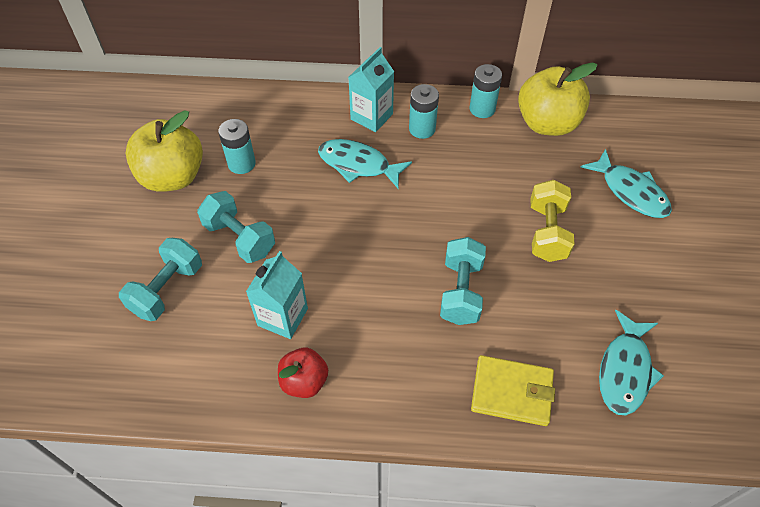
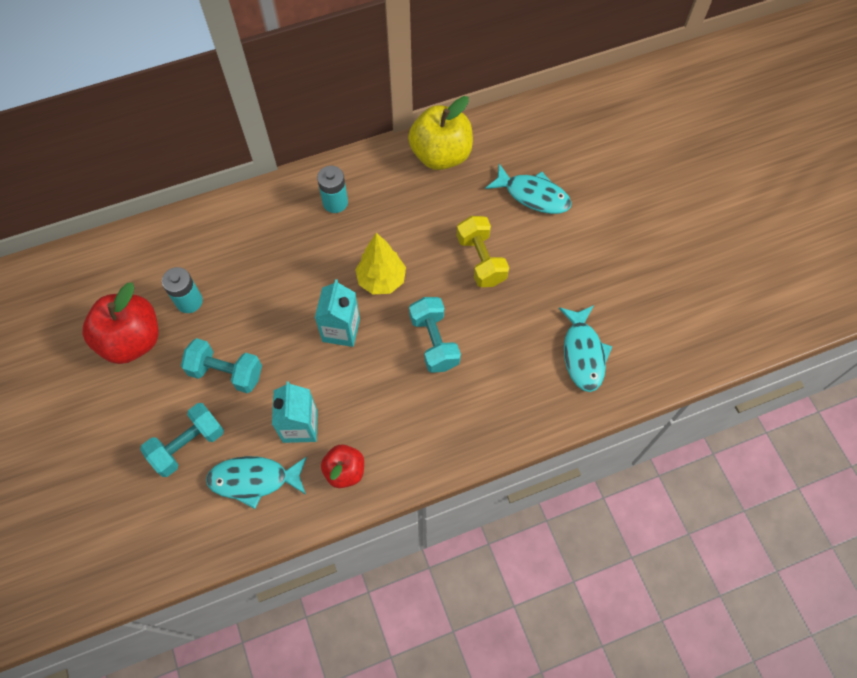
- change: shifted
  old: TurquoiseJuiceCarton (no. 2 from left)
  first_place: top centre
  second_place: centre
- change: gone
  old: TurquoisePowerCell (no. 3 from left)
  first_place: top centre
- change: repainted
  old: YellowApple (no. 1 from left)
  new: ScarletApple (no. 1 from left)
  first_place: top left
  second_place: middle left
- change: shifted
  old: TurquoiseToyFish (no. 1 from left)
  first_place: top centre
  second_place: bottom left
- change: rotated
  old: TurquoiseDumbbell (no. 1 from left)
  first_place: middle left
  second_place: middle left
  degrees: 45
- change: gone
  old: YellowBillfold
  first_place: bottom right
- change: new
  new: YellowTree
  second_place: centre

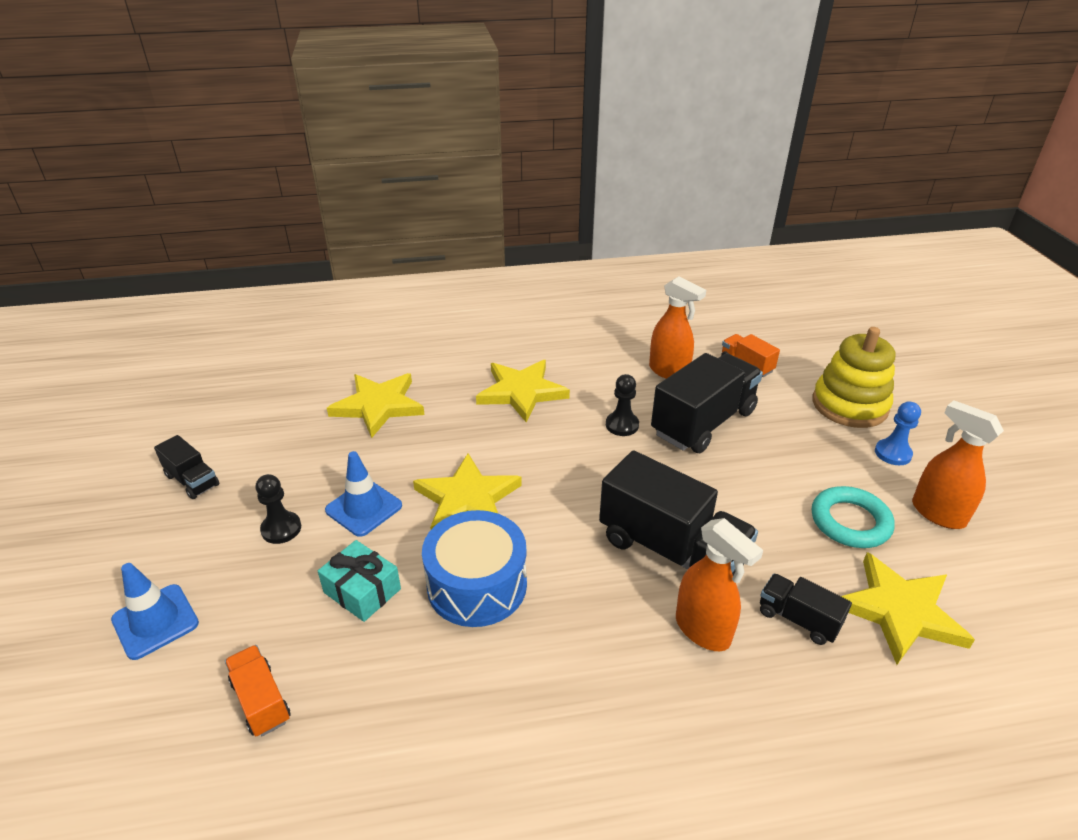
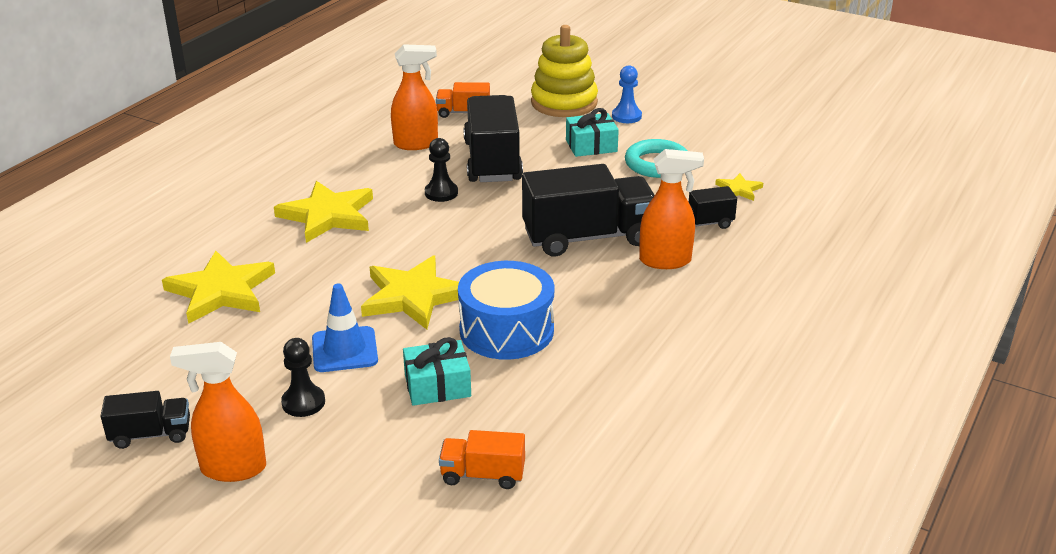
- change: shifted
  old: OrangeColouredSprayBottle (no. 3 from left in the first image)
  new: OrangeColouredSprayBottle (no. 1 from left)
  first_place: middle right
  second_place: bottom left
- change: scaled
  old: YellowFivePointedStar (no. 4 from left)
  first_place: bottom right
  second_place: middle right
  factor: 0.49
- change: gone
  old: RoyalBlueTrafficCone (no. 1 from left)
  first_place: bottom left
- change: new
  new: TurquoiseGift (no. 2 from left)
  second_place: top centre

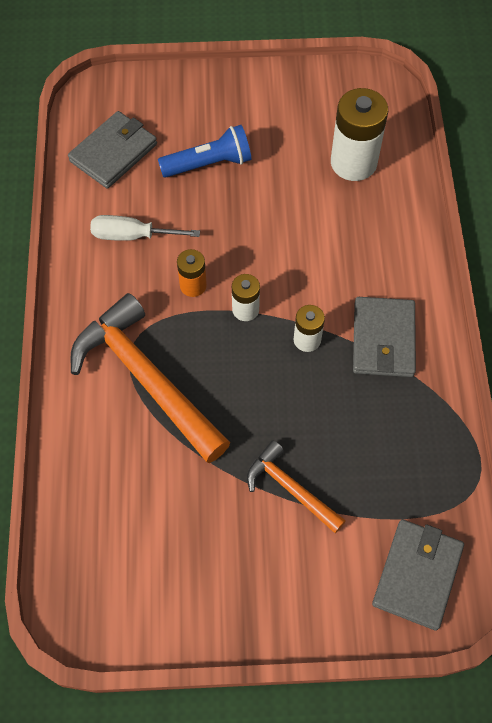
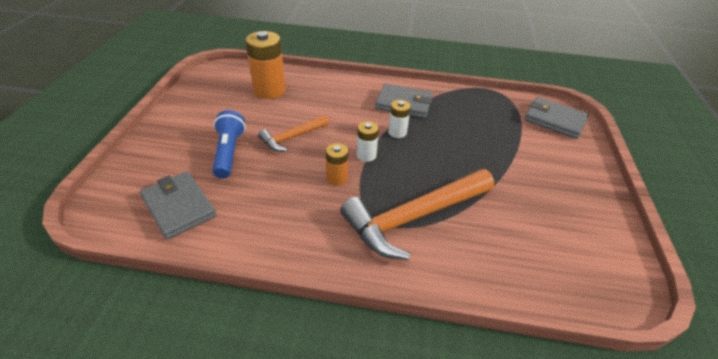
- change: repainted
  old: SnowWhitePowerCell (no. 3 from left)
  new: OrangeColouredPowerCell (no. 1 from left)
  first_place: top right
  second_place: top centre
- change: gone
  old: SnowWhiteHandScrewdriver
  first_place: top left
- change: shifted
  old: OrangeColouredHammer (no. 2 from left in the first image)
  new: OrangeColouredHammer (no. 1 from left)
  first_place: bottom centre
  second_place: centre

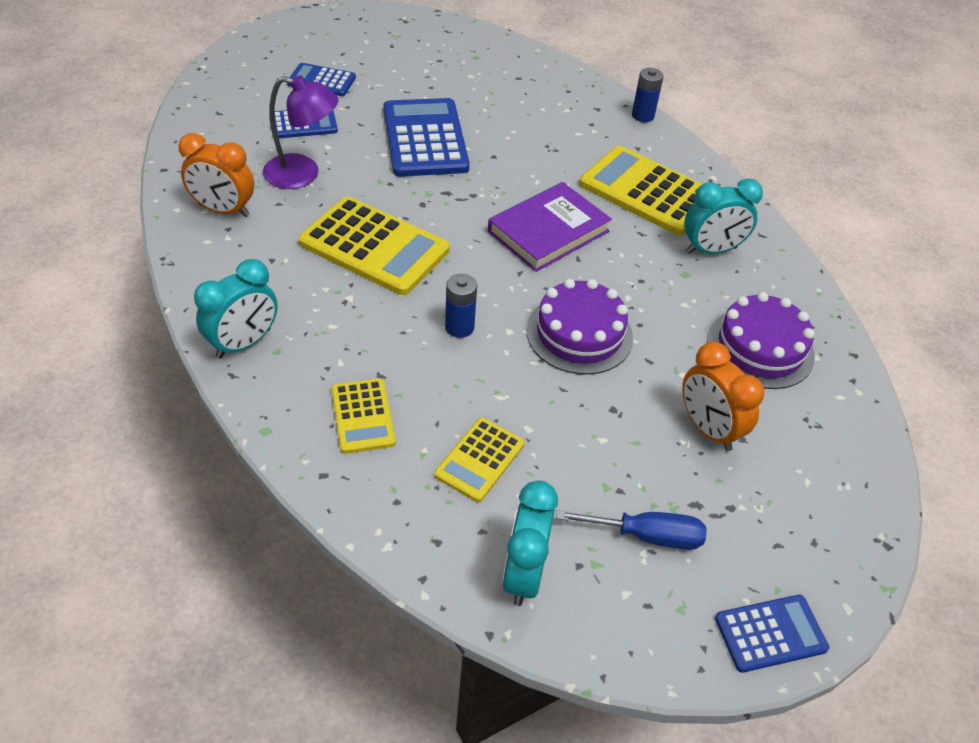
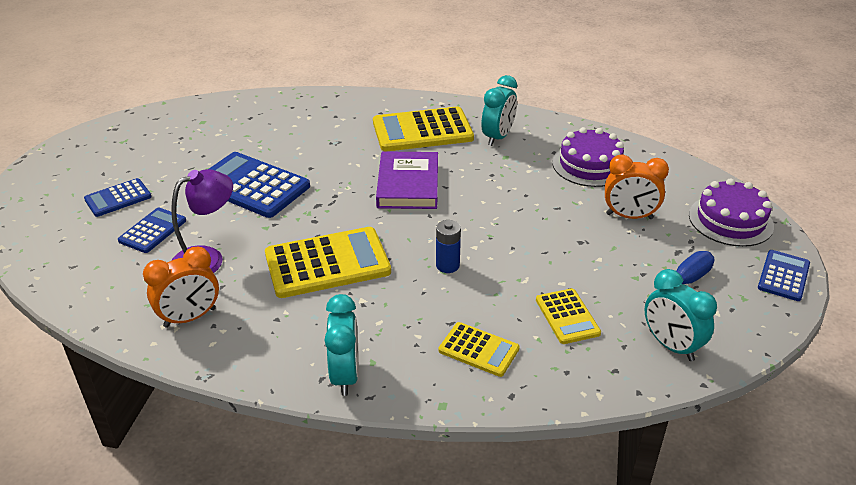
- change: gone
  old: RoyalBluePowerCell (no. 2 from left)
  first_place: top centre
- change: shifted
  old: PurpleCake (no. 1 from left in the first image)
  new: PurpleCake (no. 2 from left)
  first_place: centre
  second_place: middle right

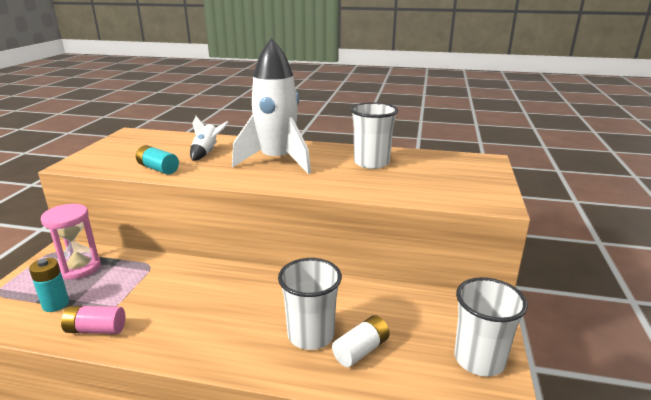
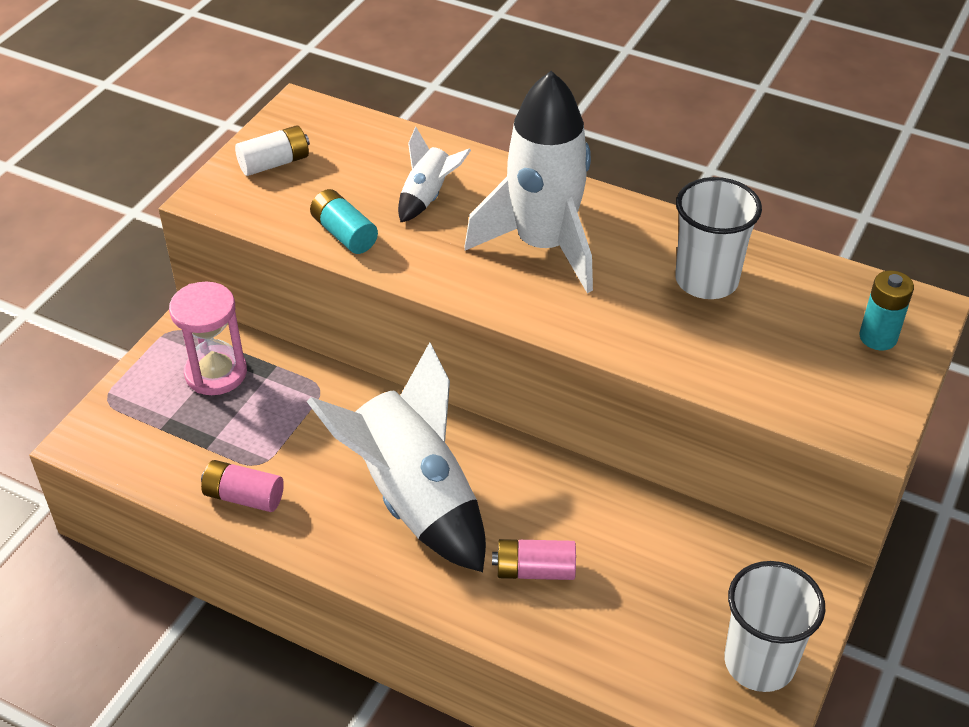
- change: shifted
  old: TurquoisePowerCell (no. 1 from left in the first image)
  new: TurquoisePowerCell (no. 2 from left)
  first_place: bottom left
  second_place: middle right
- change: swapped
  old: SnowWhiteCup (no. 1 from left)
  new: RosyPowerCell (no. 2 from left)
  first_place: bottom centre
  second_place: bottom centre
- change: shifted
  old: SnowWhitePowerCell
  first_place: bottom centre
  second_place: top left
- change: new
  new: SnowWhiteSpaceship (no. 1 from left)
  second_place: centre

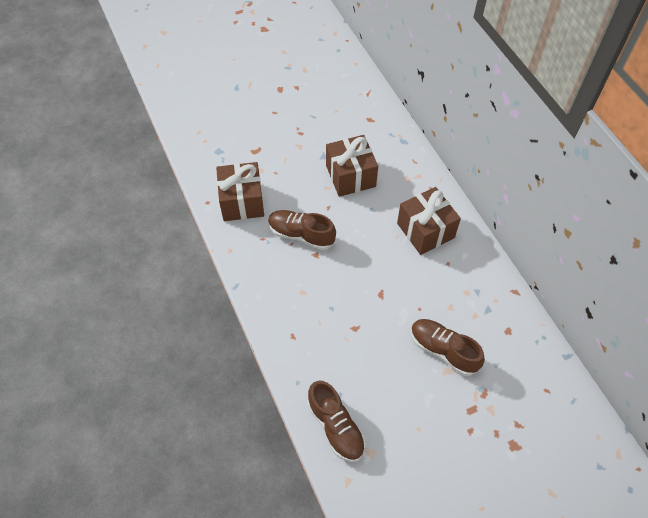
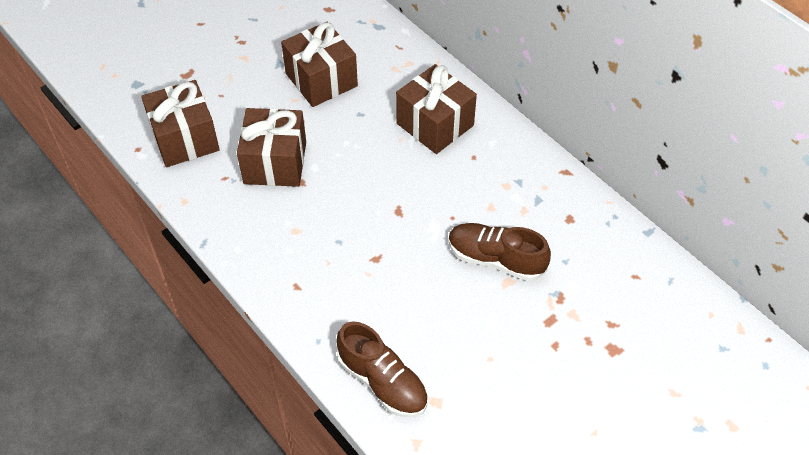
- change: swapped
  old: BrownLaceUpShoe (no. 1 from left)
  new: BrownGift (no. 2 from left)
  first_place: centre
  second_place: top centre

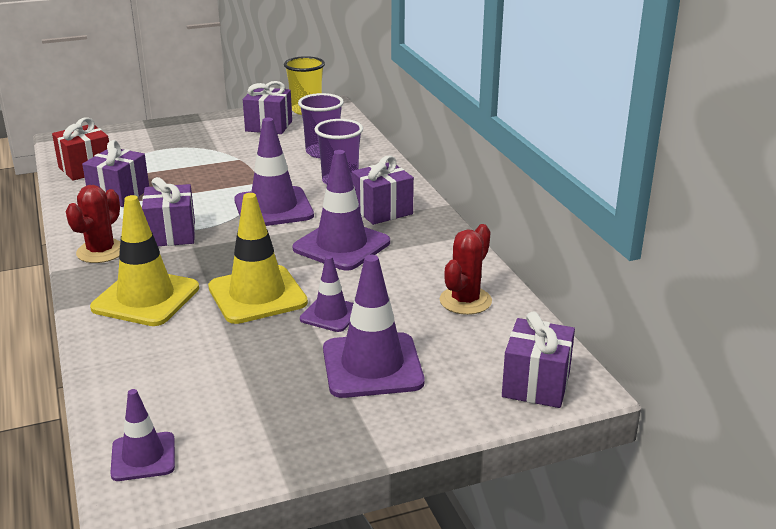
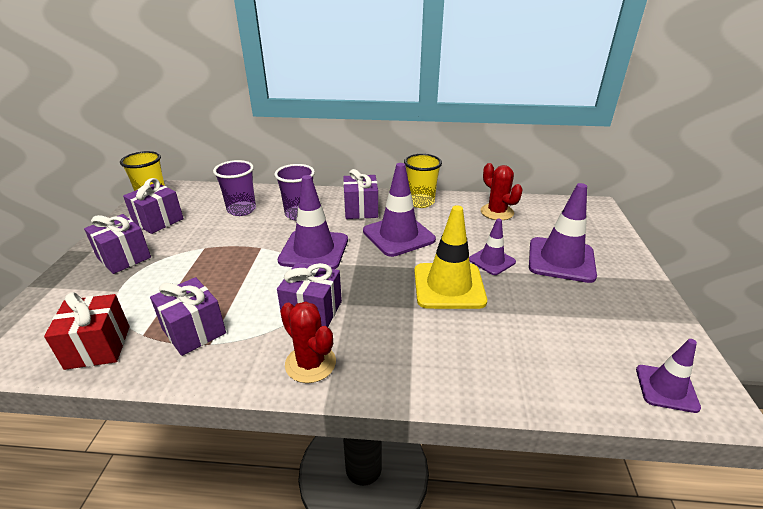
- change: gone
  old: YellowTrafficCone (no. 1 from left)
  first_place: middle left
- change: shifted
  old: PurpleGift (no. 5 from left in the first image)
  new: PurpleGift (no. 1 from left)
  first_place: bottom right
  second_place: middle left
- change: new
  new: YellowCup (no. 2 from left)
  second_place: centre

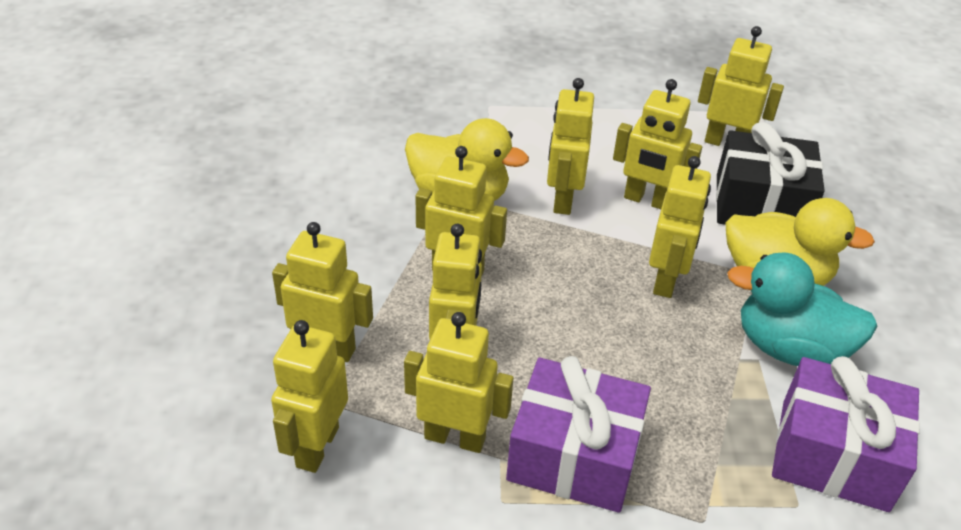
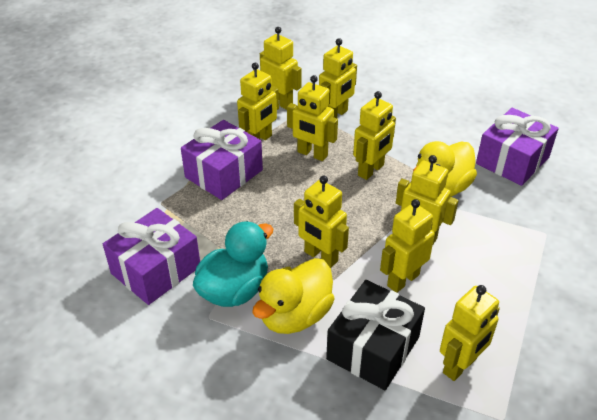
- change: new
  new: PurpleGift (no. 3 from left)
  second_place: middle right

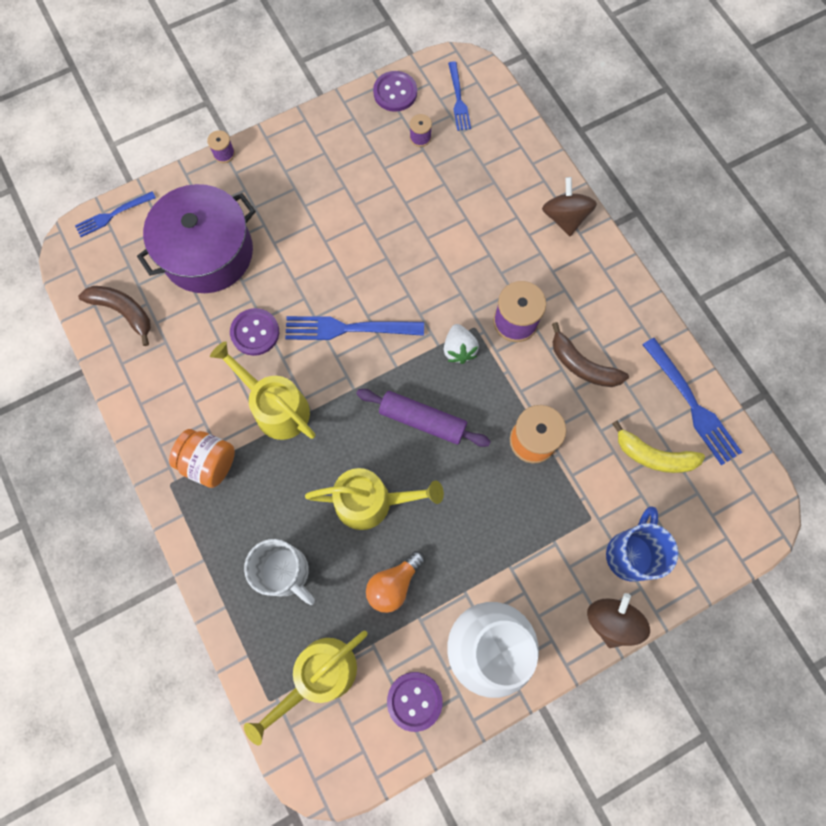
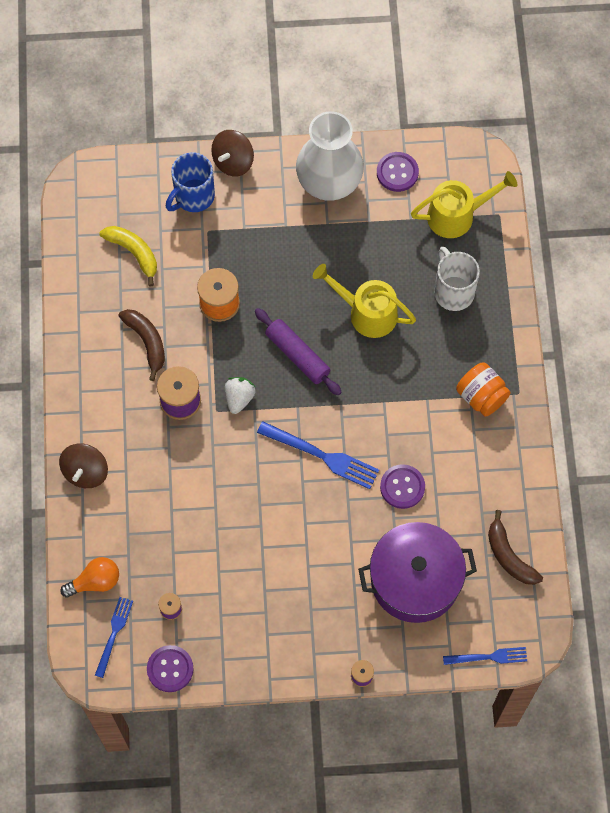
- change: gone
  old: RoyalBlueDinnerFork (no. 4 from left)
  first_place: middle right
- change: gone
  old: YellowWateringPot (no. 1 from left)
  first_place: middle left
- change: shifted
  old: OrangeColouredLightbulb
  first_place: bottom centre
  second_place: bottom left

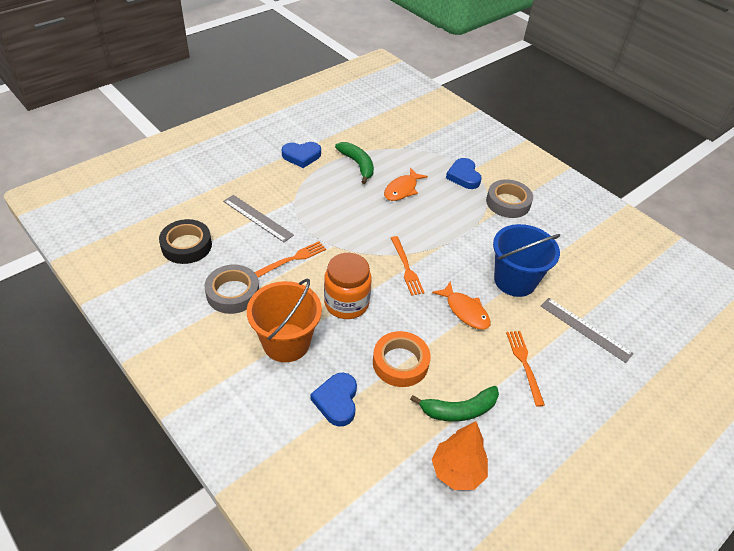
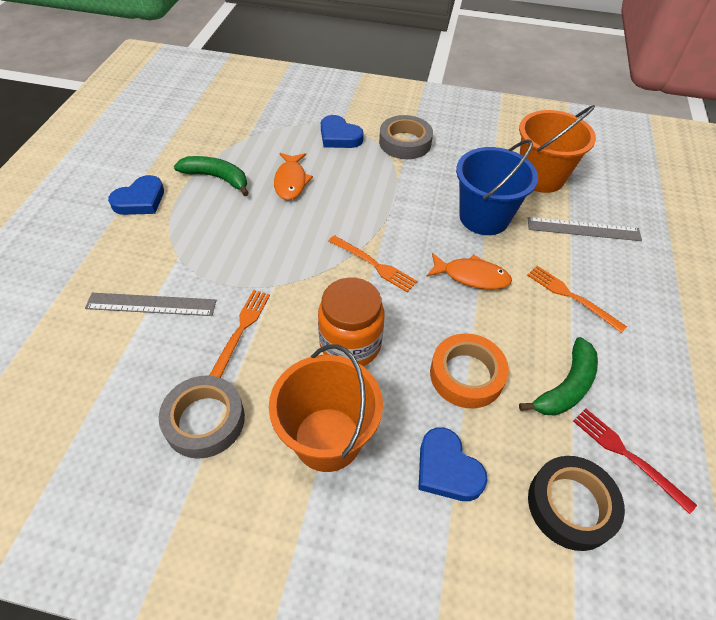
- change: shifted
  old: JetBlackTape
  first_place: middle left
  second_place: bottom right
- change: swapped
  old: OrangeColouredTree
  new: ScarletDinnerFork
  first_place: bottom centre
  second_place: bottom right
- change: new
  new: OrangeColouredSandBucket (no. 2 from left)
  second_place: top right

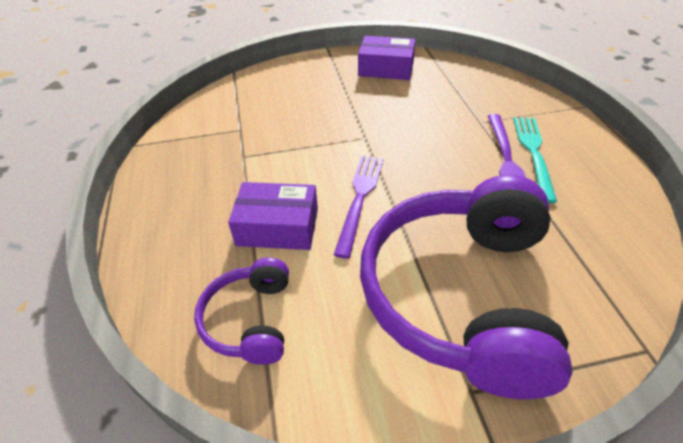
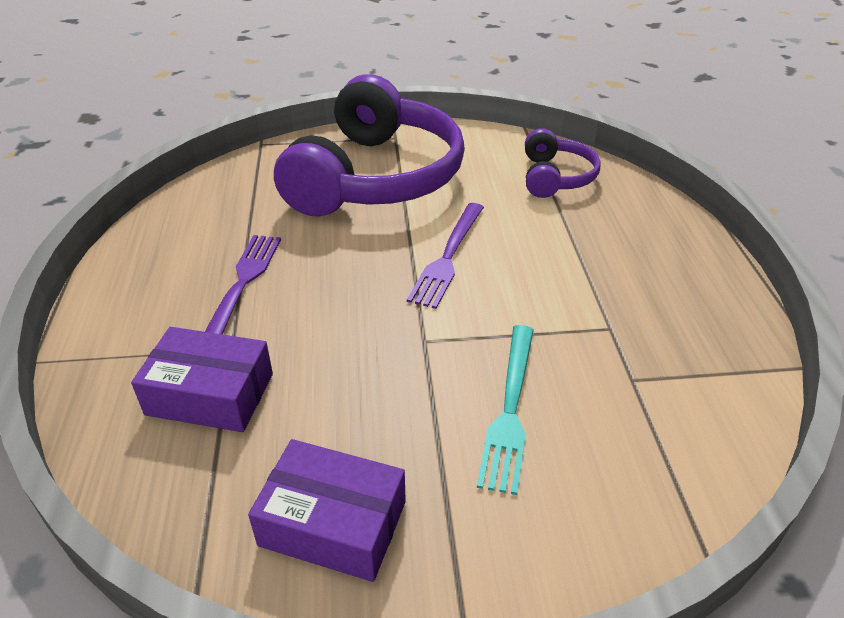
- change: shifted
  old: TurquoiseDinnerFork
  first_place: middle right
  second_place: centre
- change: shifted
  old: PurpleBox (no. 1 from left)
  first_place: centre
  second_place: middle left

